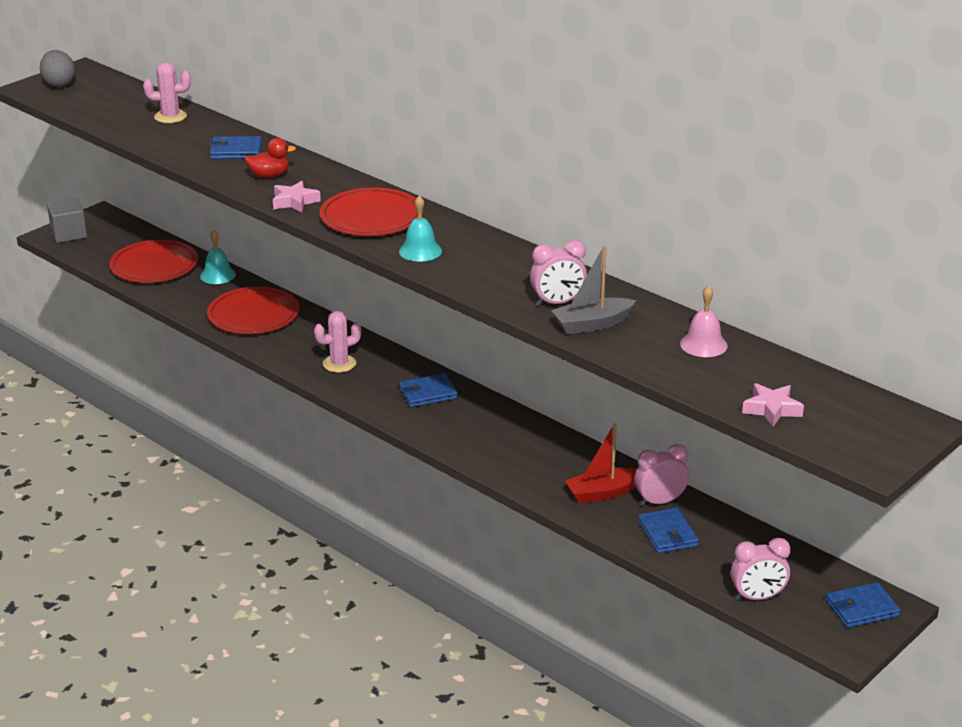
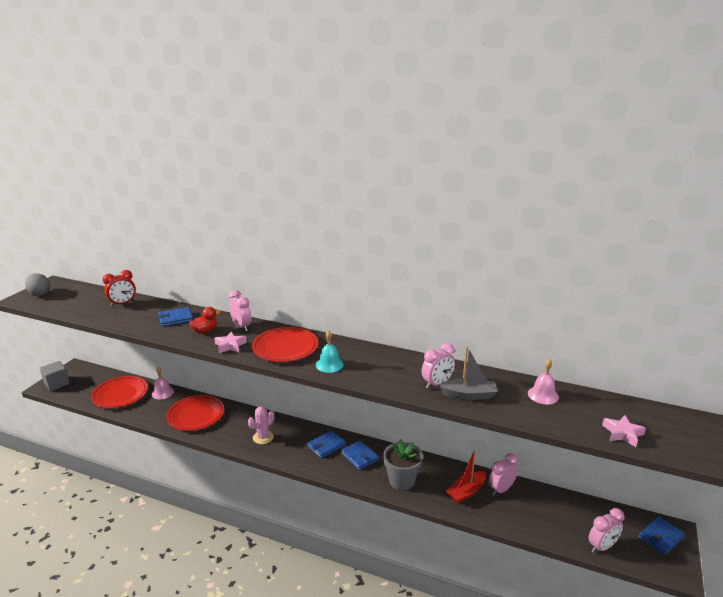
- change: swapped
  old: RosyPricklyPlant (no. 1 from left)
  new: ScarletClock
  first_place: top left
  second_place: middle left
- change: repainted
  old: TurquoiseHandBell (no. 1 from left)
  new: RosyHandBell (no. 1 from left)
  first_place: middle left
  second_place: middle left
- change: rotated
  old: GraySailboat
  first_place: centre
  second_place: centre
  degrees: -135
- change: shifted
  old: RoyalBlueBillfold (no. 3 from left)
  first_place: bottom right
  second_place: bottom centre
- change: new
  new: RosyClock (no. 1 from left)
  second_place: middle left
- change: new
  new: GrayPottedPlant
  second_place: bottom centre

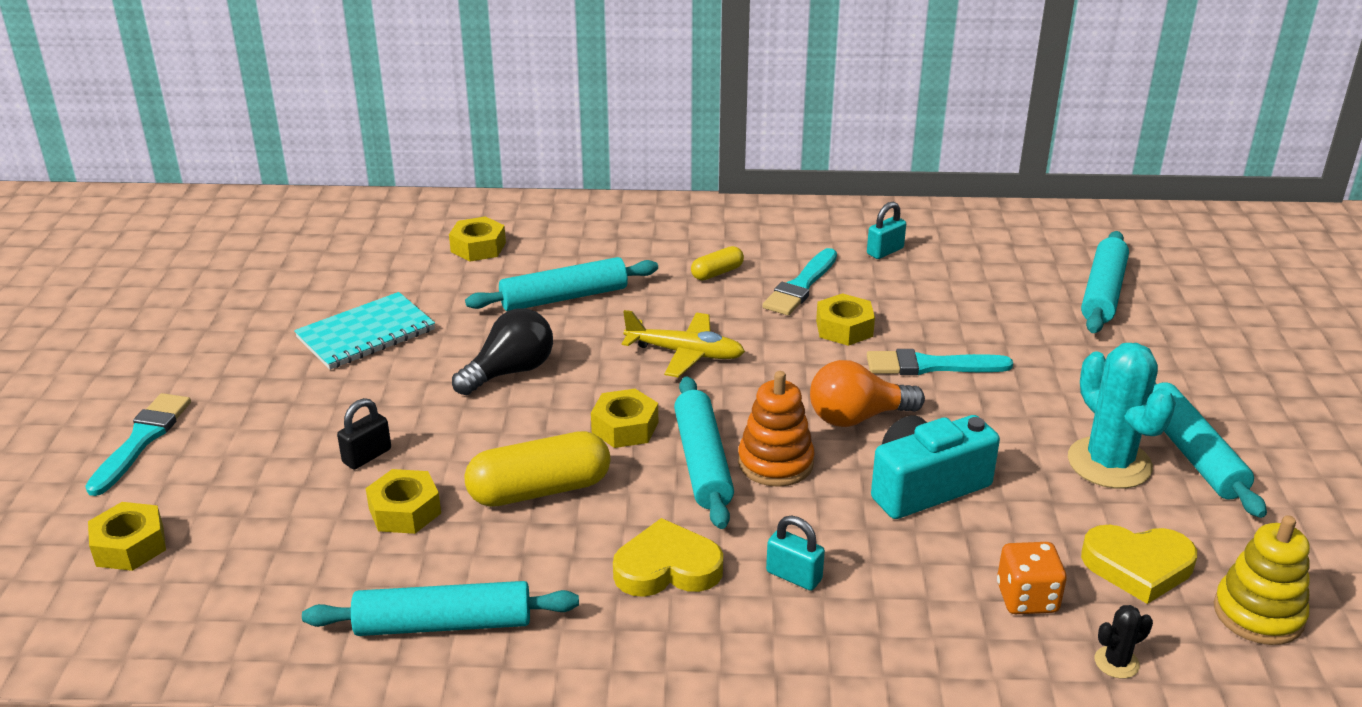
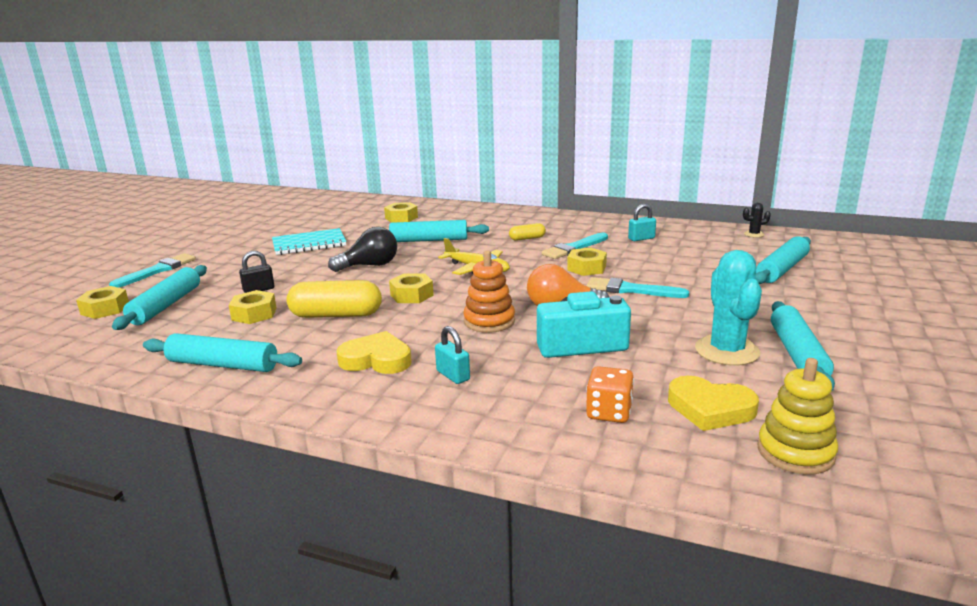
- change: shifted
  old: TurquoisePastryRoller (no. 3 from left in the first image)
  new: TurquoisePastryRoller (no. 1 from left)
  first_place: centre
  second_place: middle left
- change: shifted
  old: JetBlackPricklyPlant
  first_place: bottom right
  second_place: middle right

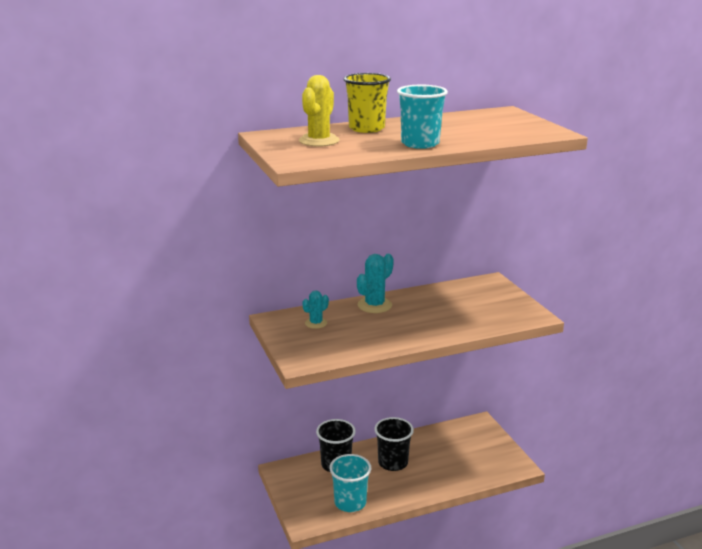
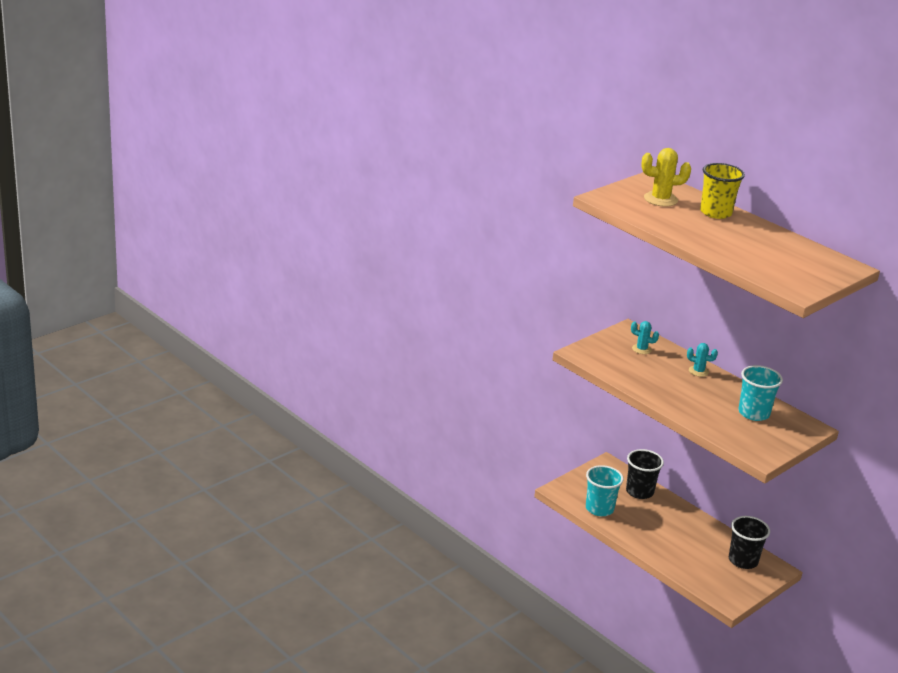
- change: shifted
  old: TurquoiseCup (no. 2 from left)
  first_place: top centre
  second_place: middle right
- change: scaled
  old: TurquoisePricklyPlant (no. 2 from left)
  first_place: centre
  second_place: middle right
  factor: 0.62
- change: shifted
  old: JetBlackCup (no. 2 from left)
  first_place: bottom centre
  second_place: bottom right

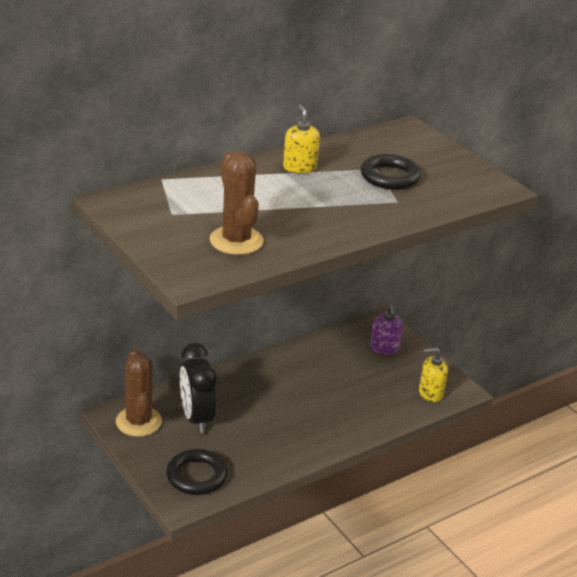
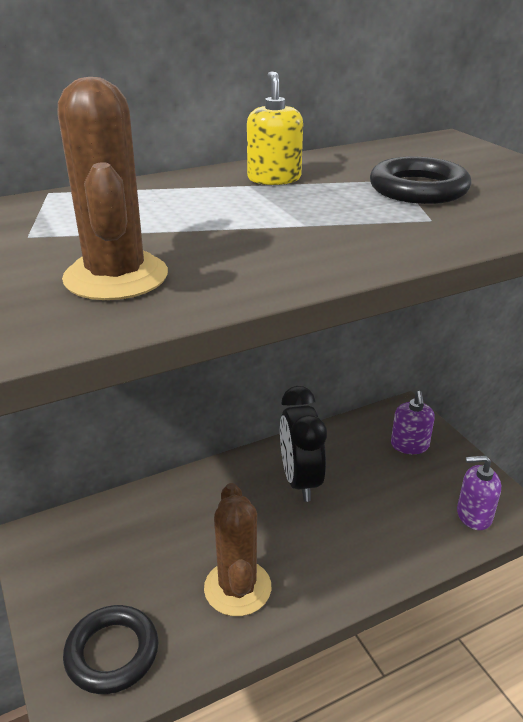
- change: shifted
  old: JetBlackClock
  first_place: bottom centre
  second_place: centre
- change: repainted
  old: YellowSoapPump (no. 2 from left)
  new: PurpleSoapPump (no. 2 from left)
  first_place: middle right
  second_place: bottom right
- change: shifted
  old: BrownPricklyPlant (no. 1 from left in the first image)
  new: BrownPricklyPlant (no. 2 from left)
  first_place: bottom left
  second_place: bottom centre

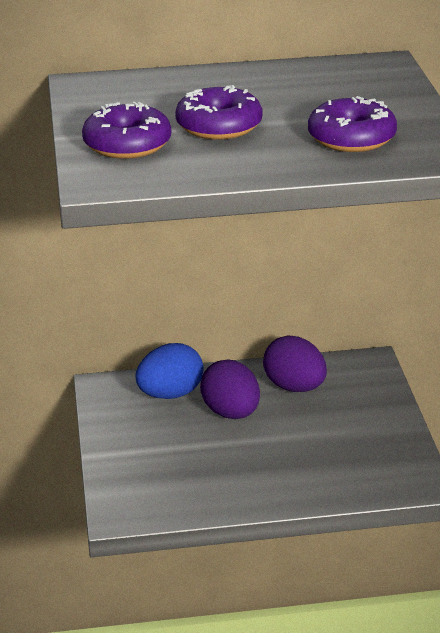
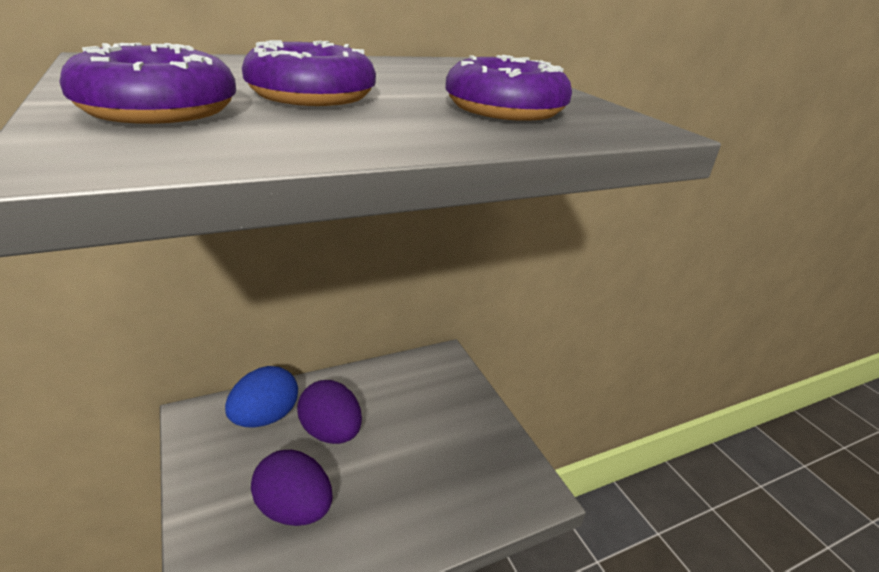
- change: shifted
  old: PurpleEgg (no. 2 from left in the first image)
  new: PurpleEgg (no. 1 from left)
  first_place: middle right
  second_place: bottom left

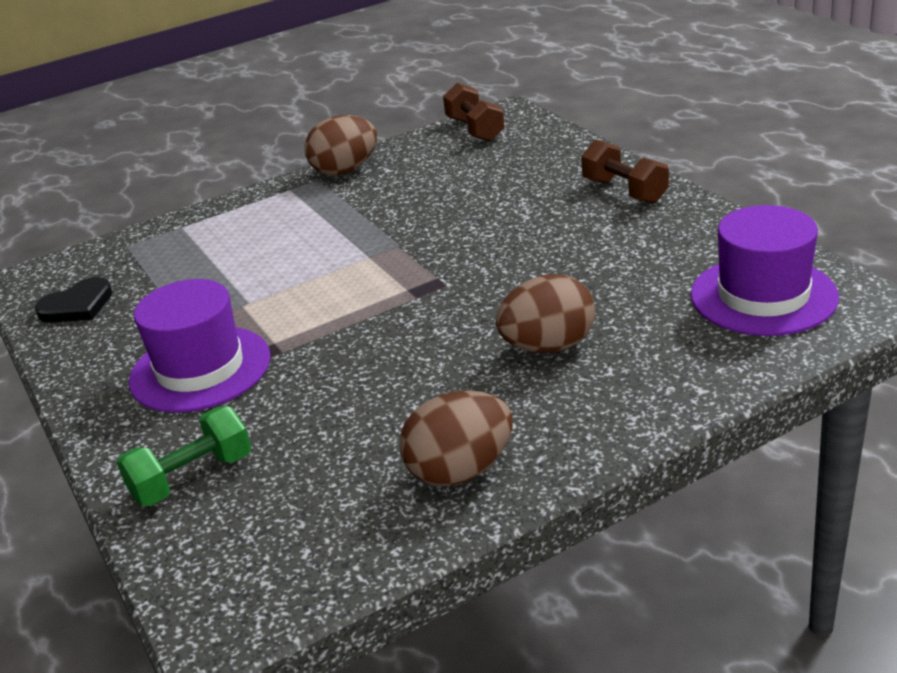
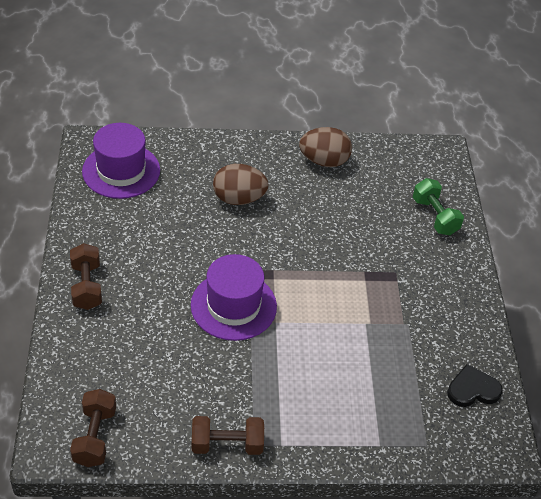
- change: swapped
  old: BrownEgg (no. 1 from left)
  new: BrownDumbbell (no. 3 from left)
  first_place: top centre
  second_place: bottom centre
- change: shifted
  old: PurpleTallHat (no. 1 from left in the first image)
  new: PurpleTallHat (no. 2 from left)
  first_place: middle left
  second_place: centre
- change: rotated
  old: LeafGreenDumbbell
  first_place: bottom left
  second_place: middle right
  degrees: 75

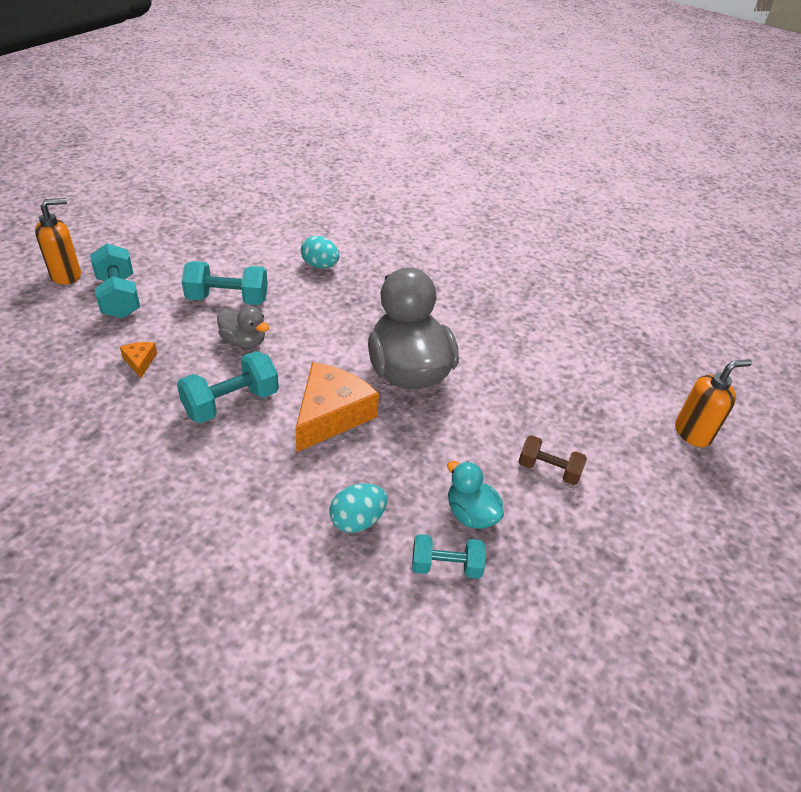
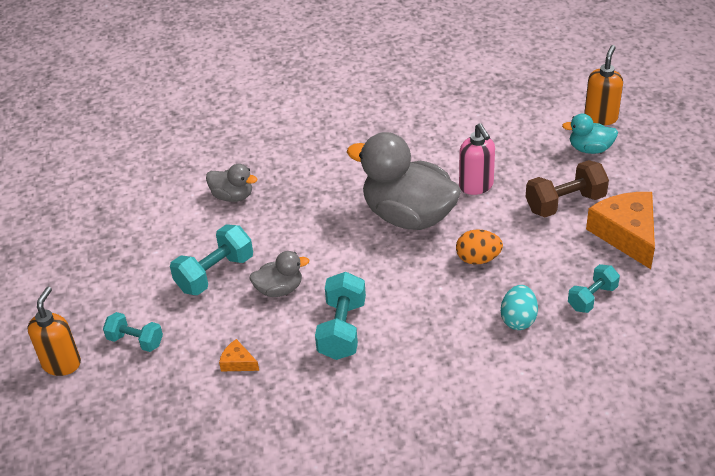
- change: swapped
  old: TurquoiseEgg (no. 1 from left)
  new: GrayDuck (no. 1 from left)
  first_place: top centre
  second_place: middle left
- change: scaled
  old: TurquoiseDumbbell (no. 1 from left)
  first_place: middle left
  second_place: bottom left
  factor: 0.65
- change: shifted
  old: OrangeColouredCheeseWedge (no. 2 from left)
  first_place: centre
  second_place: middle right
- change: scaled
  old: BrownDumbbell
  first_place: middle right
  second_place: middle right
  factor: 1.54
- change: shifted
  old: TurquoiseDuck
  first_place: centre
  second_place: top right
- change: new
  new: RosySoapPump
  second_place: middle right
- change: new
  new: OrangeColouredEgg
  second_place: middle right

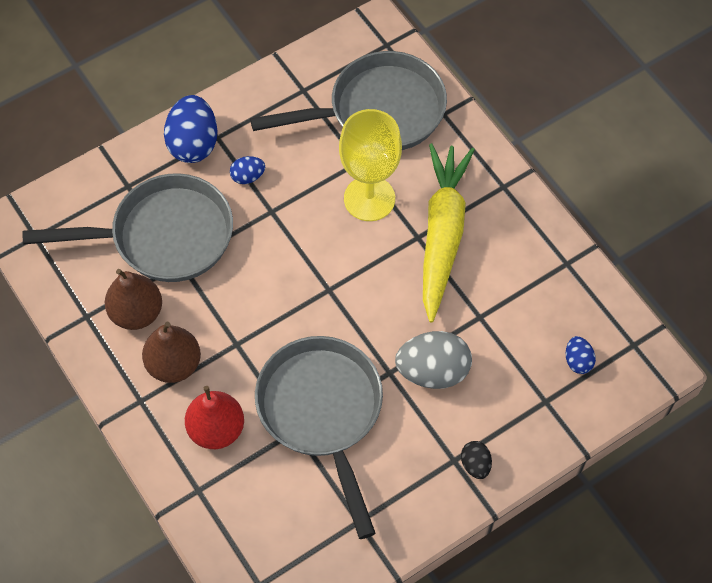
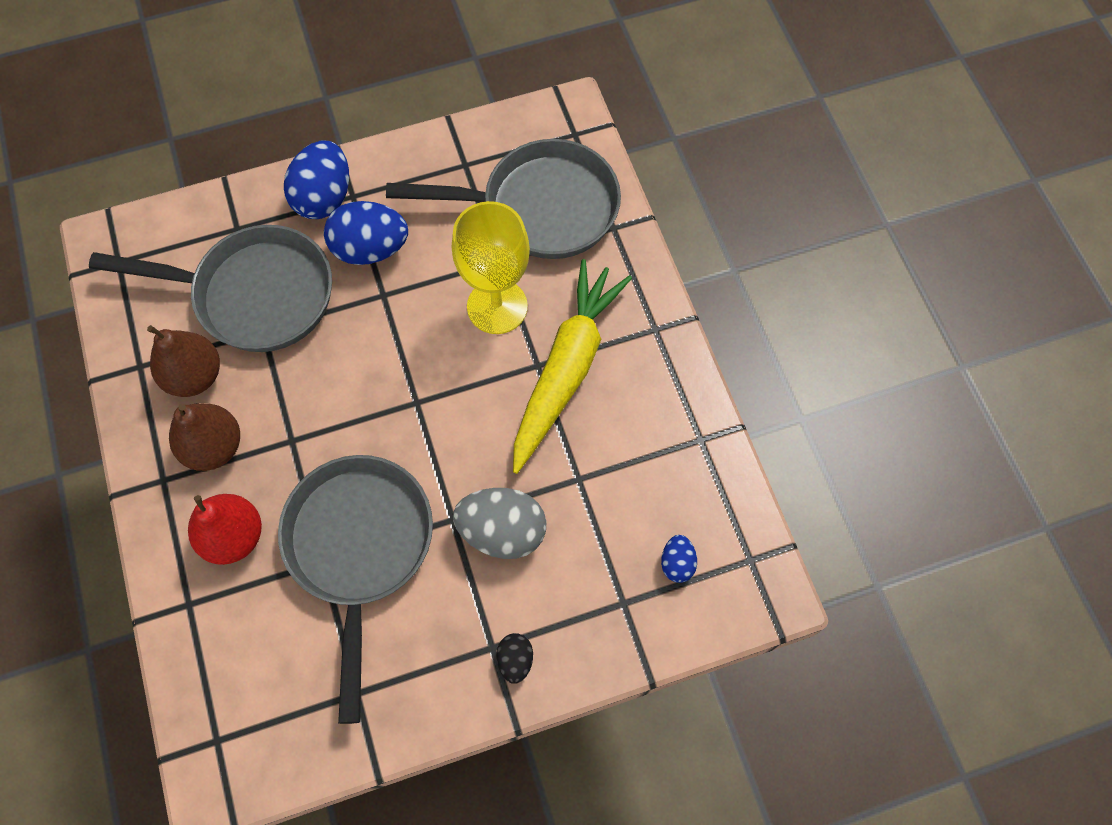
- change: scaled
  old: RoyalBlueEgg (no. 2 from left)
  first_place: top centre
  second_place: top left
  factor: 1.97

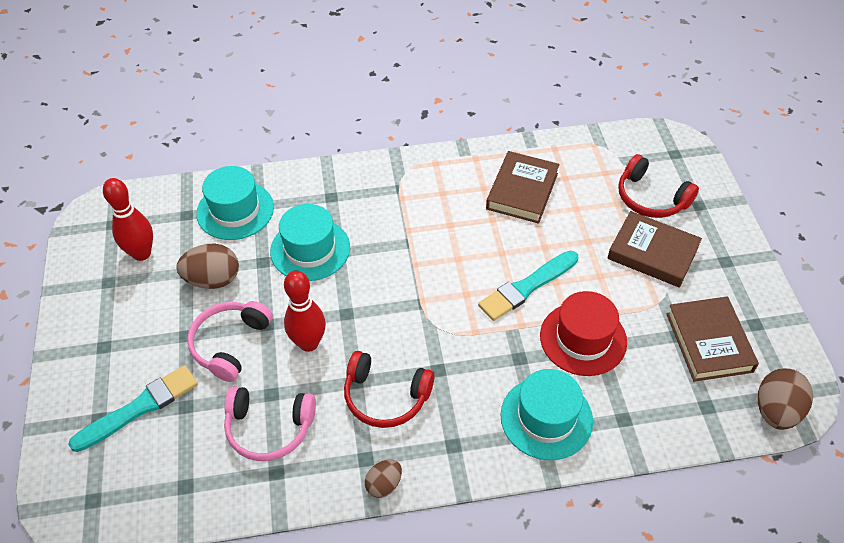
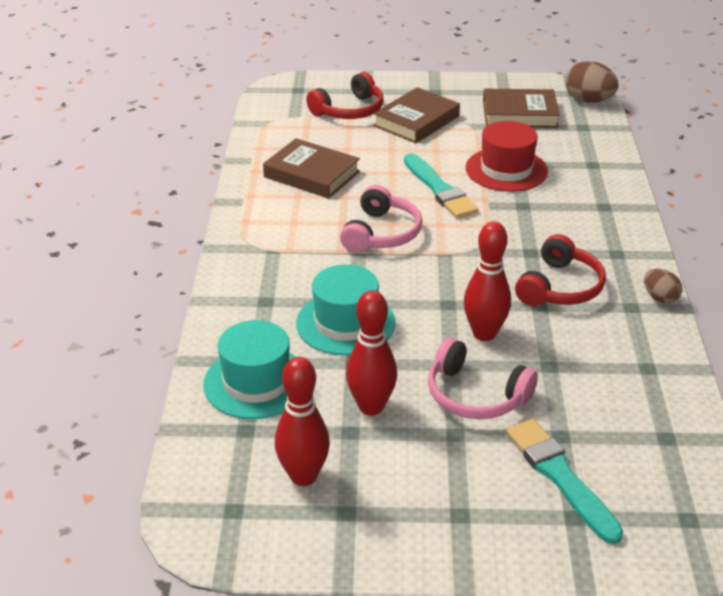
- change: swapped
  old: BrownEgg (no. 1 from left)
  new: ScarletTenpin (no. 2 from left)
  first_place: middle left
  second_place: centre
- change: gone
  old: TurquoiseTallHat (no. 3 from left)
  first_place: bottom centre
- change: shifted
  old: RosyHeadphones (no. 2 from left in the first image)
  new: RosyHeadphones (no. 1 from left)
  first_place: bottom left
  second_place: centre

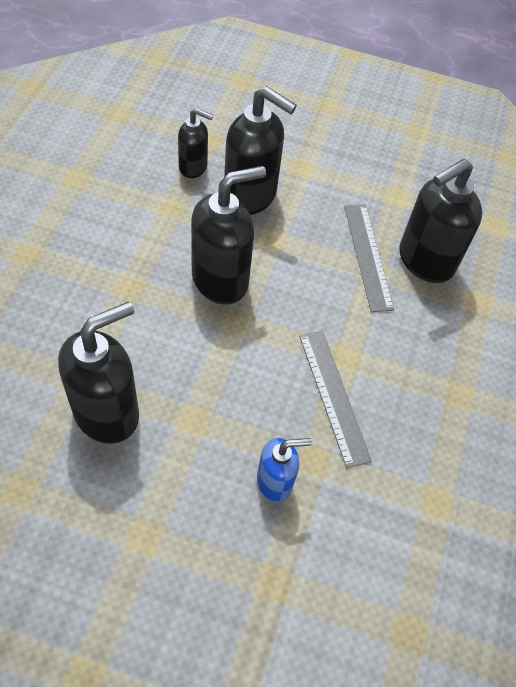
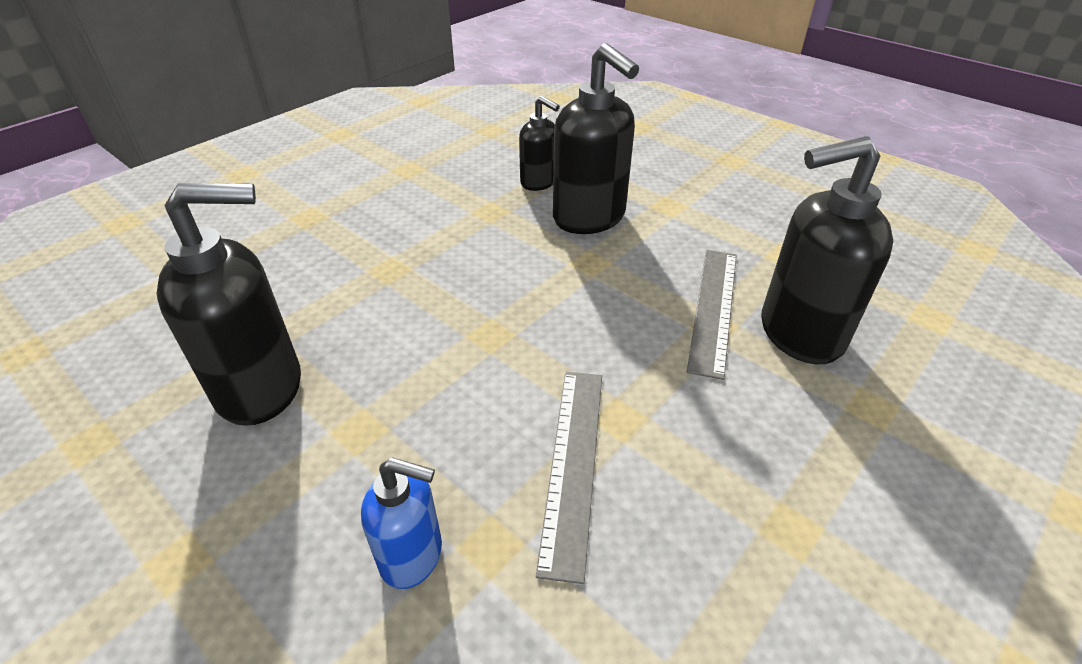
- change: gone
  old: JetBlackSoapPump (no. 3 from left)
  first_place: centre

